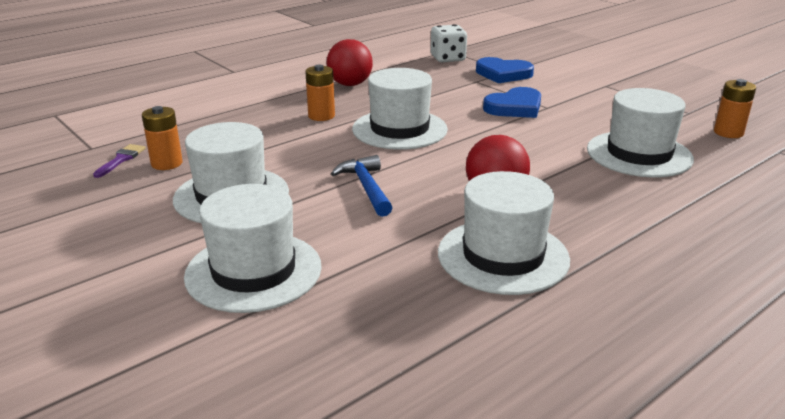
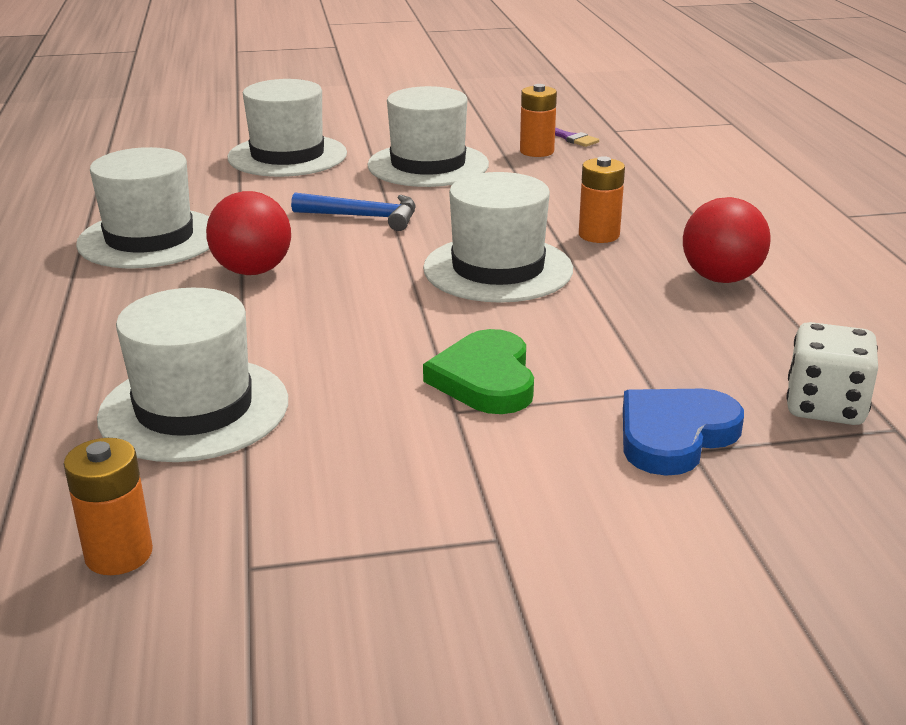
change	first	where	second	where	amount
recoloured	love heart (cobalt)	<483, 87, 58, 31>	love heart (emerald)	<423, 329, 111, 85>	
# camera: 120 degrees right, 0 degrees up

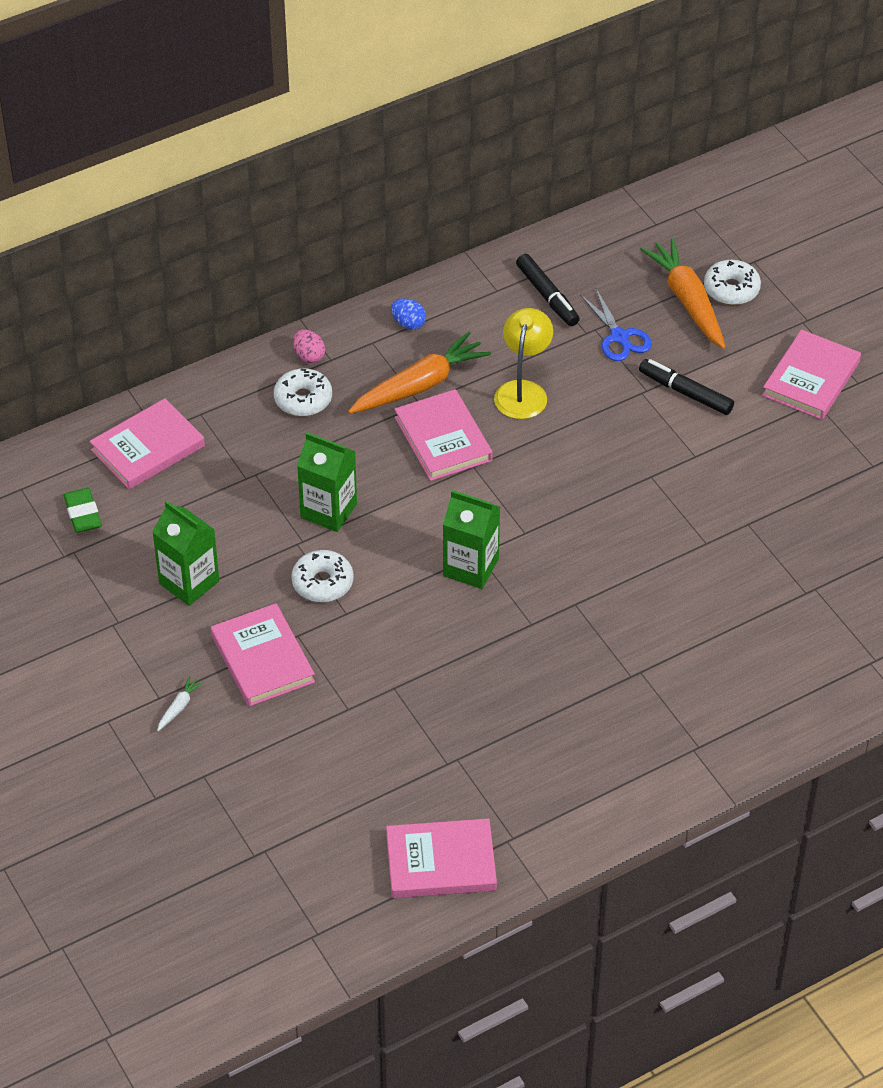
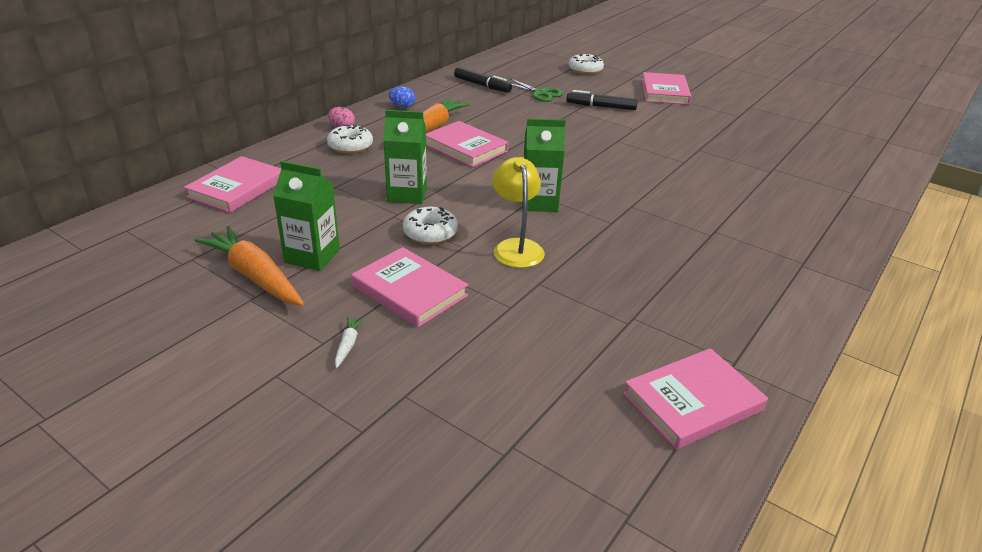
change	first	where	second	where	amount
moved	root vegetable (orange-coloured)	<640, 238, 86, 111>		<195, 226, 109, 80>	
recoloured	pair of scissors (cobalt)	<580, 289, 72, 72>	pair of scissors (emerald)	<509, 78, 54, 24>	
moved	lamp (golden)	<494, 308, 59, 111>		<492, 157, 53, 111>	
removed	gum eraser (emerald)	<63, 488, 39, 45>			
# camera: 25 degrees left, 15 degrees down

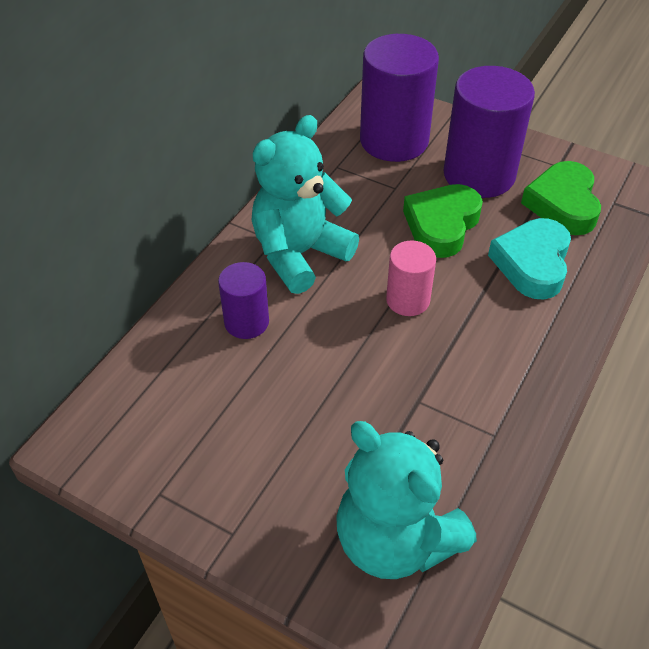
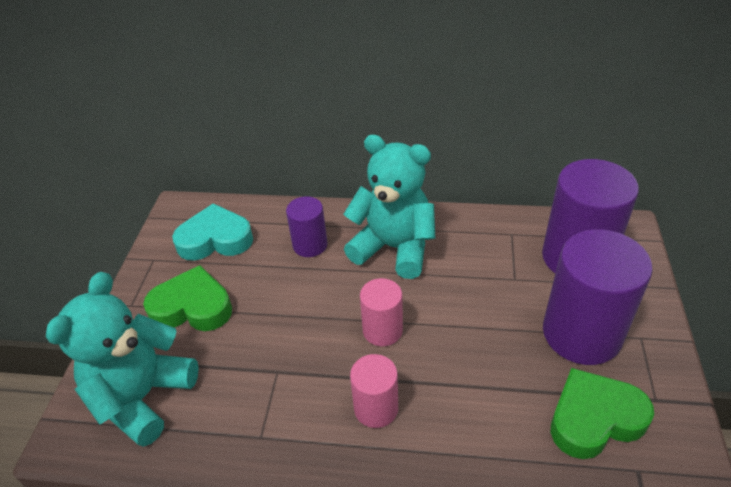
change	first	where	second	where	amount
moved	love heart (emerald)	<403, 184, 80, 74>		<143, 265, 89, 66>	
moved	love heart (teal)	<488, 218, 83, 82>		<172, 203, 81, 57>	
added			solid cylinder (pink)	<350, 354, 48, 74>	
# camera: 70 degrees right, 5 degrees down

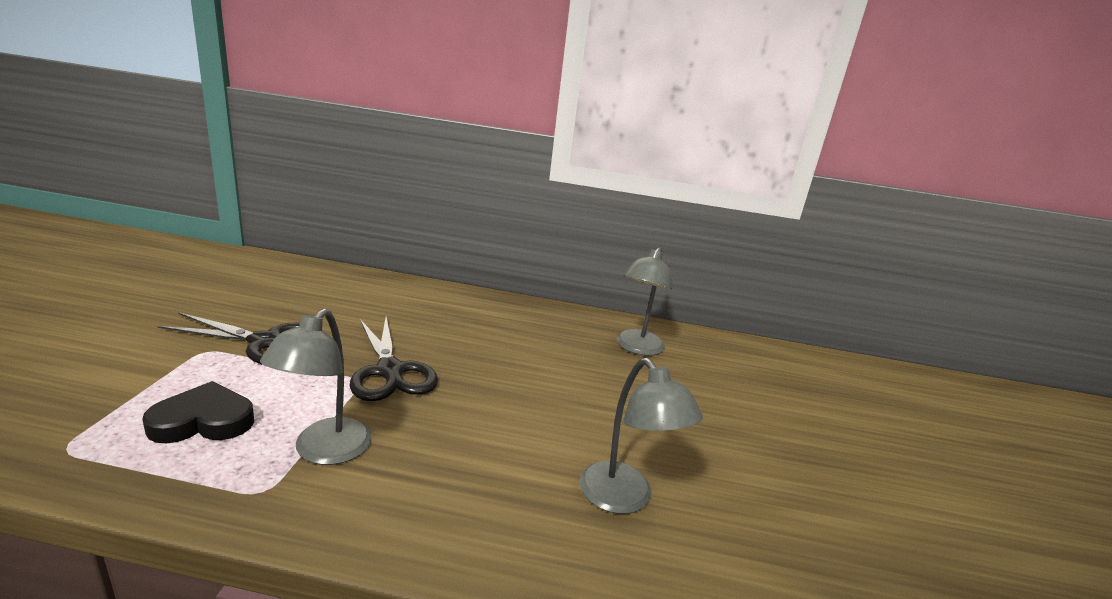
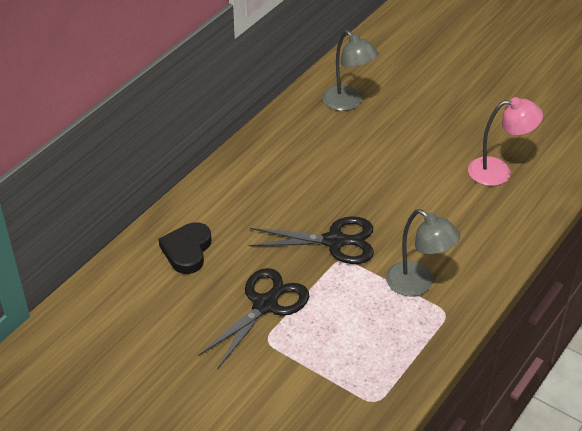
change	first	where	second	where	amount
recoloured	lamp (grey)	<580, 358, 123, 156>	lamp (pink)	<468, 97, 75, 89>	
moved	love heart (black)	<142, 381, 112, 62>		<159, 222, 52, 52>	
# camera: 60 degrees left, 20 degrees up

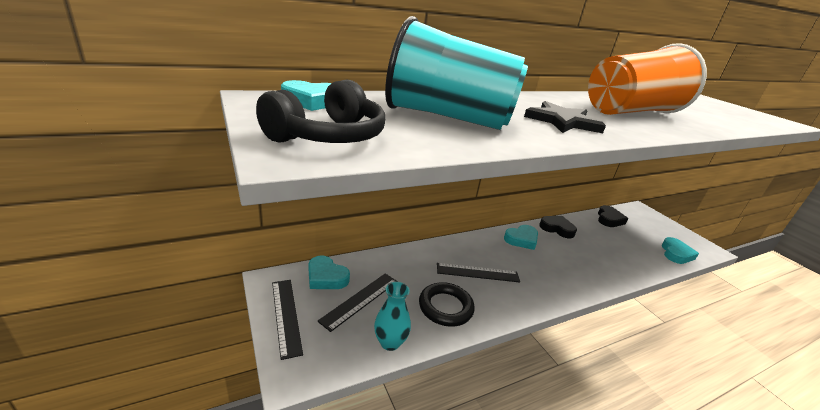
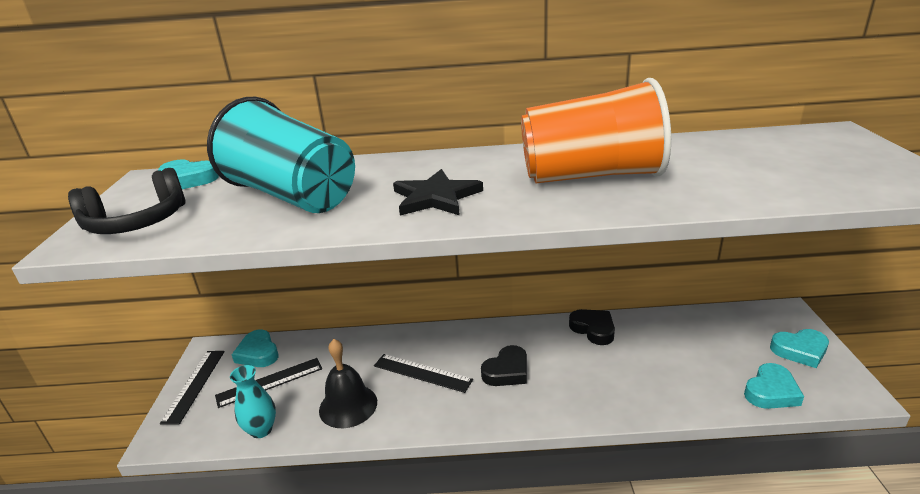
change	first	where	second	where	amount
moved	love heart (black)	<598, 205, 30, 22>		<481, 345, 46, 41>	
moved	love heart (teal)	<504, 225, 34, 25>		<770, 329, 59, 39>	
replaced	hoop (black)	<419, 282, 56, 45>	bell (black)	<319, 339, 58, 89>	
# camera: 30 degrees right, 0 degrees up

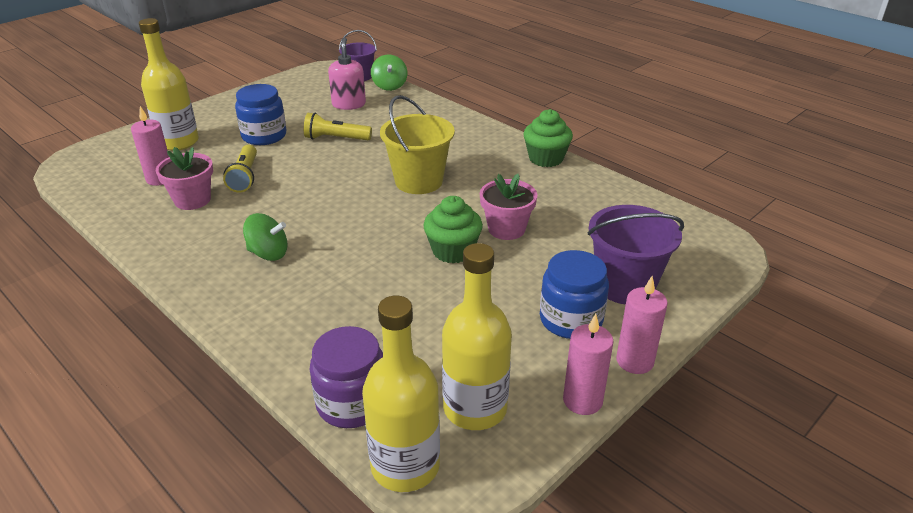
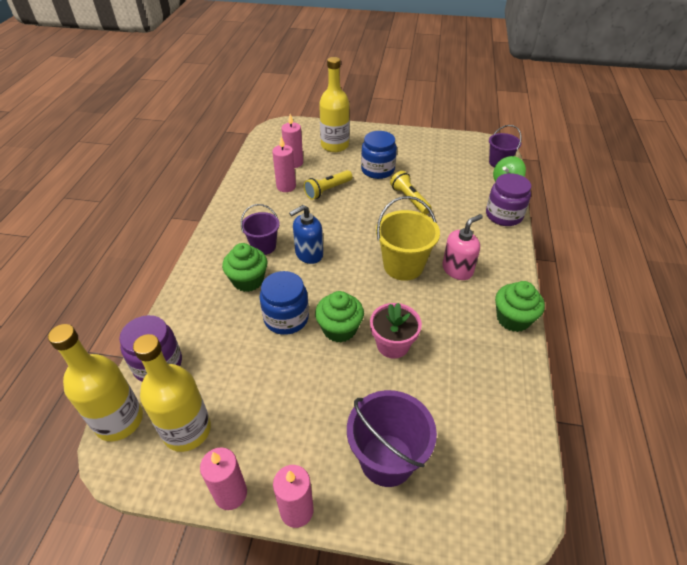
change	first	where	second	where	amount
moved	pump bottle (pink)	<328, 38, 38, 72>		<442, 214, 41, 66>	
replaced	plant pot (pink)	<156, 147, 57, 63>	wax candle (pink)	<272, 137, 24, 55>	
replaced	spinning top (emerald)	<243, 213, 45, 48>	pail (royal purple)	<241, 204, 39, 51>	
moved	preserve jar (cobalt)	<540, 250, 69, 89>		<260, 271, 49, 64>	
added			preserve jar (royal purple)	<486, 173, 45, 53>	
added			pump bottle (cobalt)	<289, 205, 34, 59>	
added			cupcake (emerald)	<222, 243, 45, 49>	
# camera: 55 degrees right, 10 degrees up

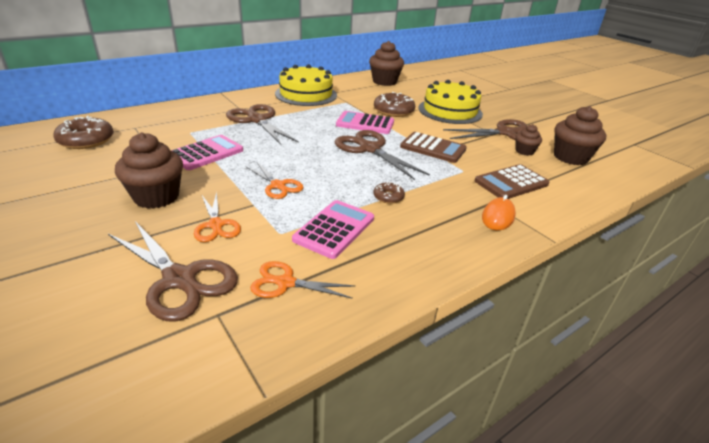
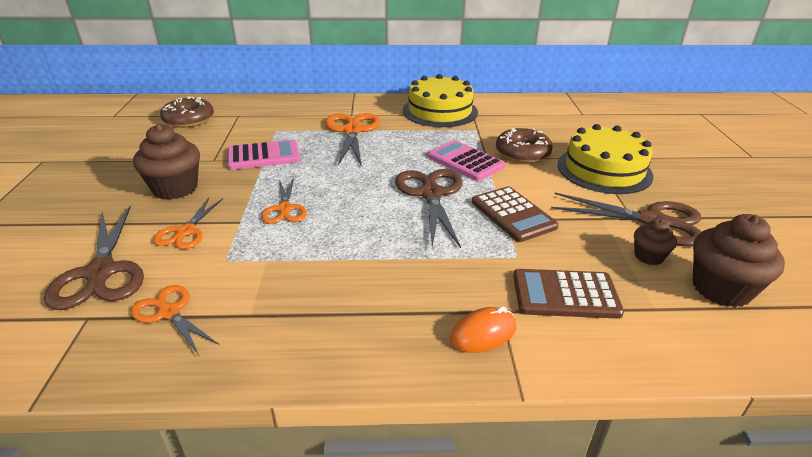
change	first	where	second	where	amount
removed	cupcake (dark brown)	<369, 41, 35, 45>			
recoloured	pair of scissors (dark brown)	<226, 104, 73, 42>	pair of scissors (orange-coloured)	<325, 113, 55, 54>	
removed	doughnut (dark brown)	<373, 182, 32, 22>			
removed	pocket calculator (pink)	<292, 200, 82, 59>			
# camera: 35 degrees right, 0 degrees up

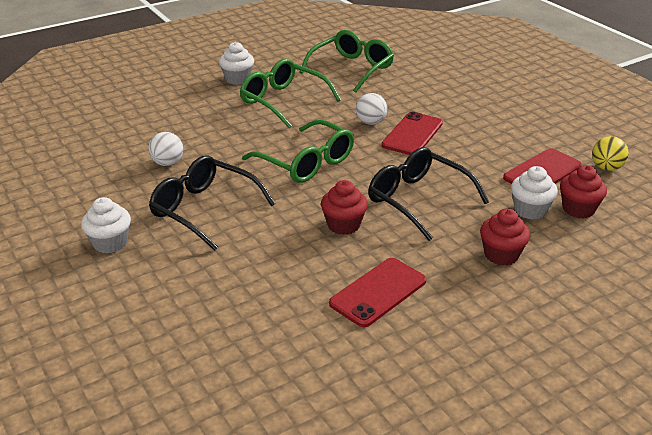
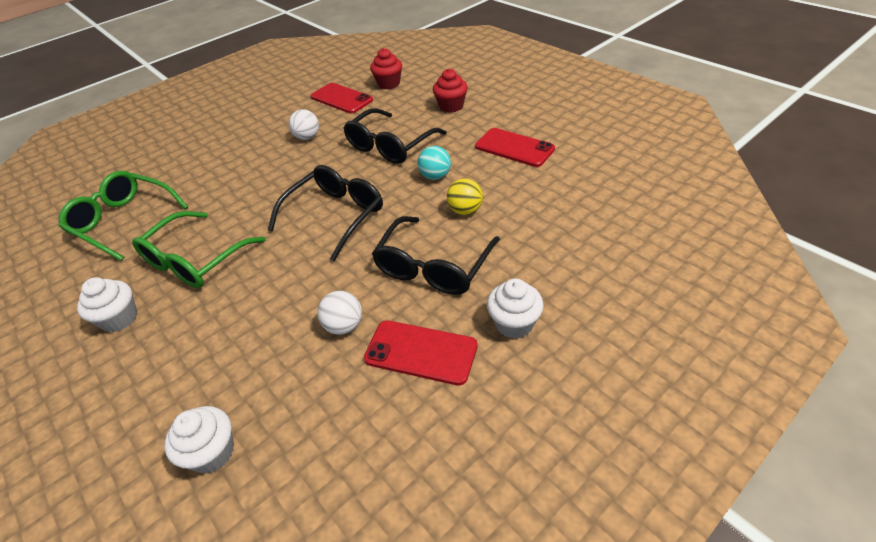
change	first	where	second	where	amount
moved	ball (pure white)	<356, 93, 31, 32>		<289, 109, 30, 31>	
moved	mobile phone (red)	<382, 112, 61, 43>		<364, 320, 114, 66>	
recoloured	spectacles (emerald)	<242, 119, 112, 64>	spectacles (black)	<268, 165, 115, 96>	
moved	ball (golden)	<592, 136, 37, 35>		<447, 178, 36, 37>	
moved	cupcake (pure white)	<511, 166, 47, 54>		<164, 406, 70, 67>	
replaced	cupcake (red)	<321, 180, 47, 55>	ball (teal)	<417, 146, 34, 34>	
# camera: 95 degrees left, 10 degrees up

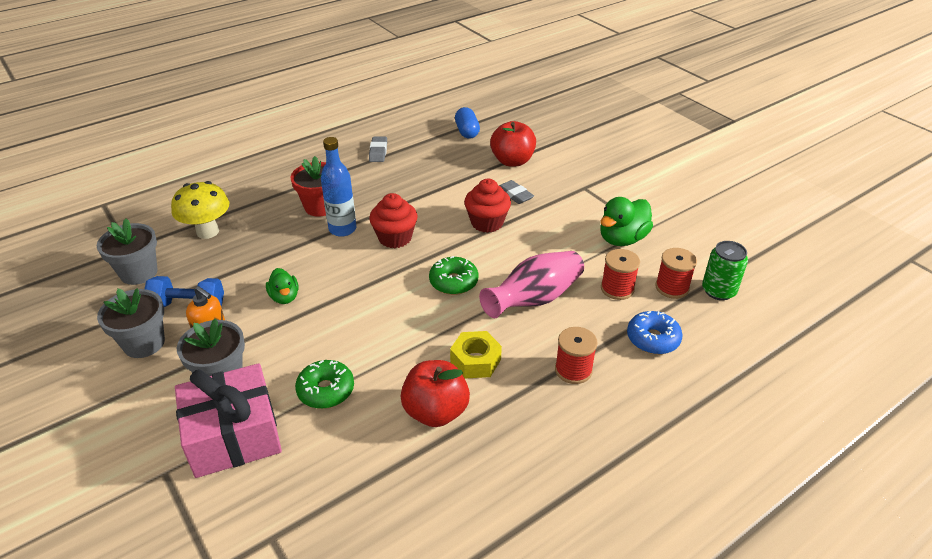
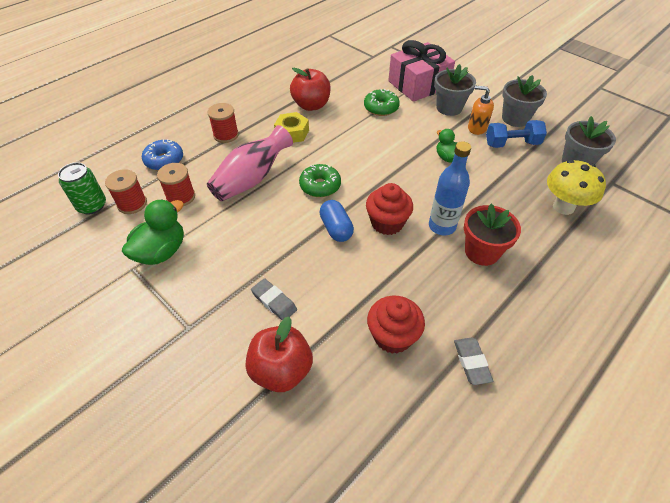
change	first	where	second	where	amount
moved	pill (cobalt)	<455, 107, 25, 32>		<319, 200, 35, 42>	
moved	cupcake (red)	<464, 179, 47, 54>		<367, 296, 58, 58>	
# camera: 170 degrees right, 10 degrees up

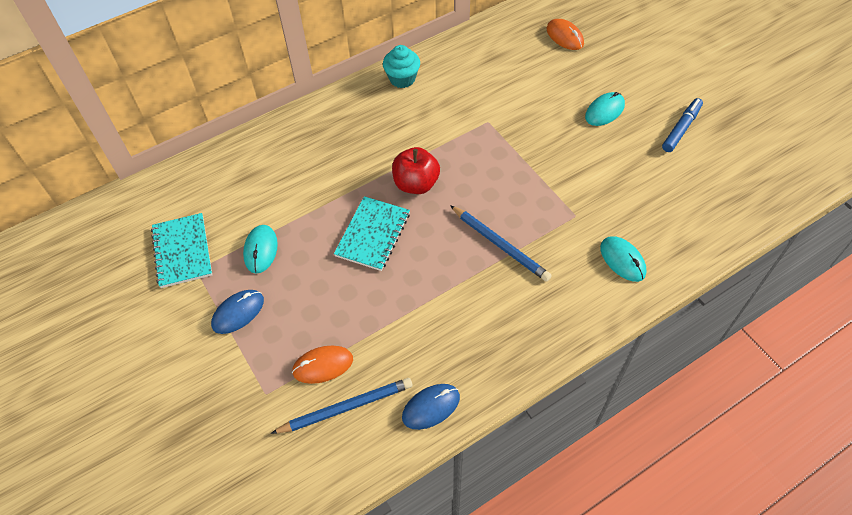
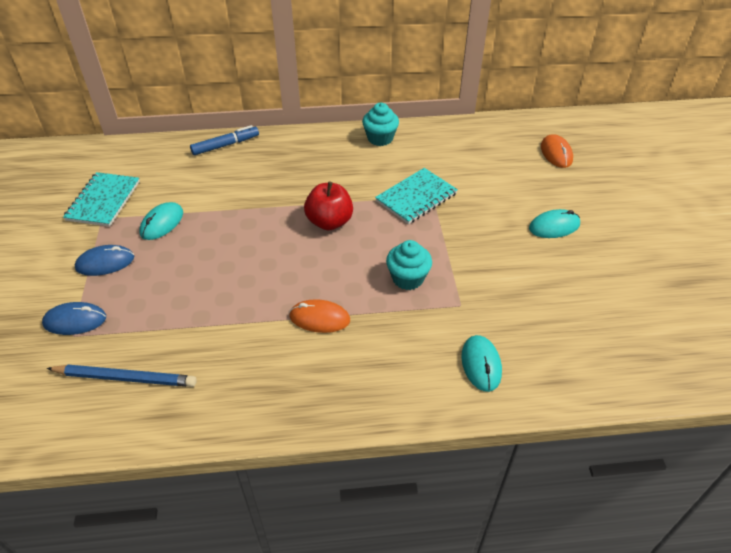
change	first	where	second	where	amount
moved	marker pen (cobalt)	<662, 98, 41, 54>		<190, 125, 69, 30>	
moved	notepad (teal)	<334, 196, 76, 75>		<375, 168, 83, 56>	
removed	lead pencil (cobalt)	<450, 205, 102, 77>			
moved	PC mouse (orange-coloured)	<292, 346, 61, 38>		<289, 299, 61, 34>	
moved	PC mouse (cobalt)	<402, 384, 58, 46>		<42, 302, 64, 33>	
added			cupcake (teal)	<386, 240, 46, 50>	
# camera: 25 degrees right, 10 degrees down

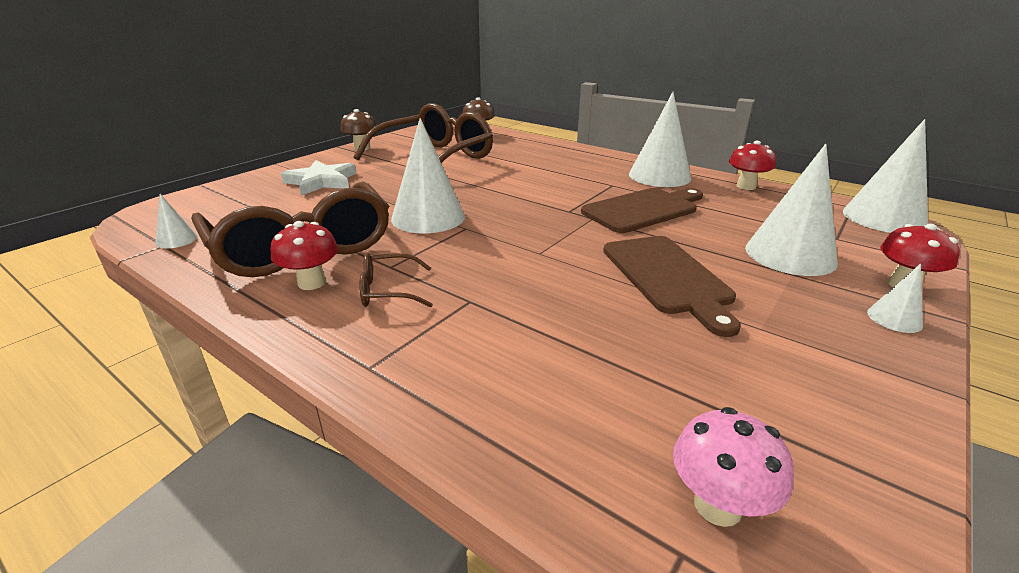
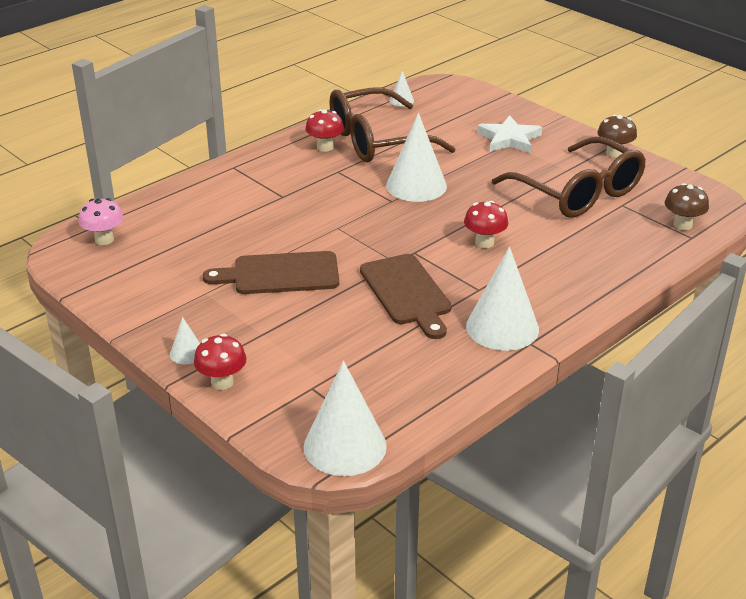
change	first	where	second	where	amount
moved	toadstool (red)	<729, 141, 47, 49>		<464, 201, 44, 47>	
removed	solid cone (pure white)	<745, 144, 93, 132>			
removed	spectacles (dark brown)	<360, 252, 73, 56>			
# camera: 100 degrees right, 5 degrees up

